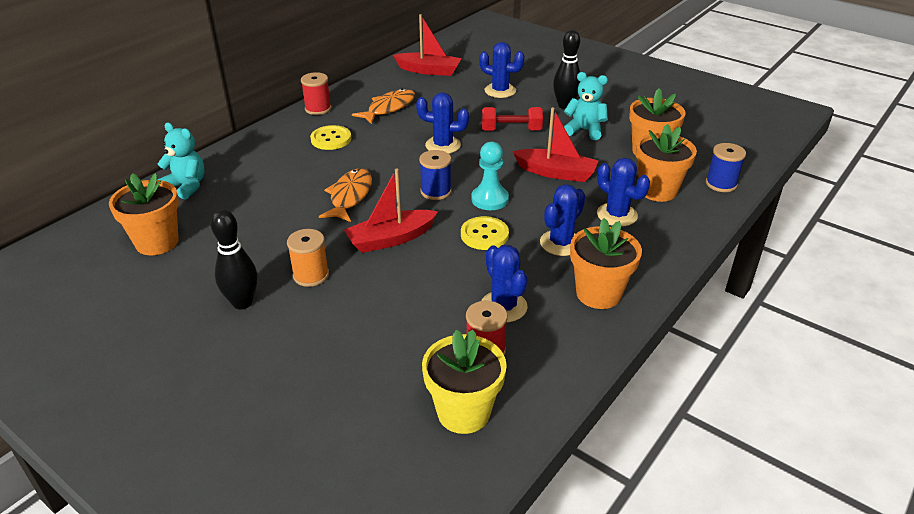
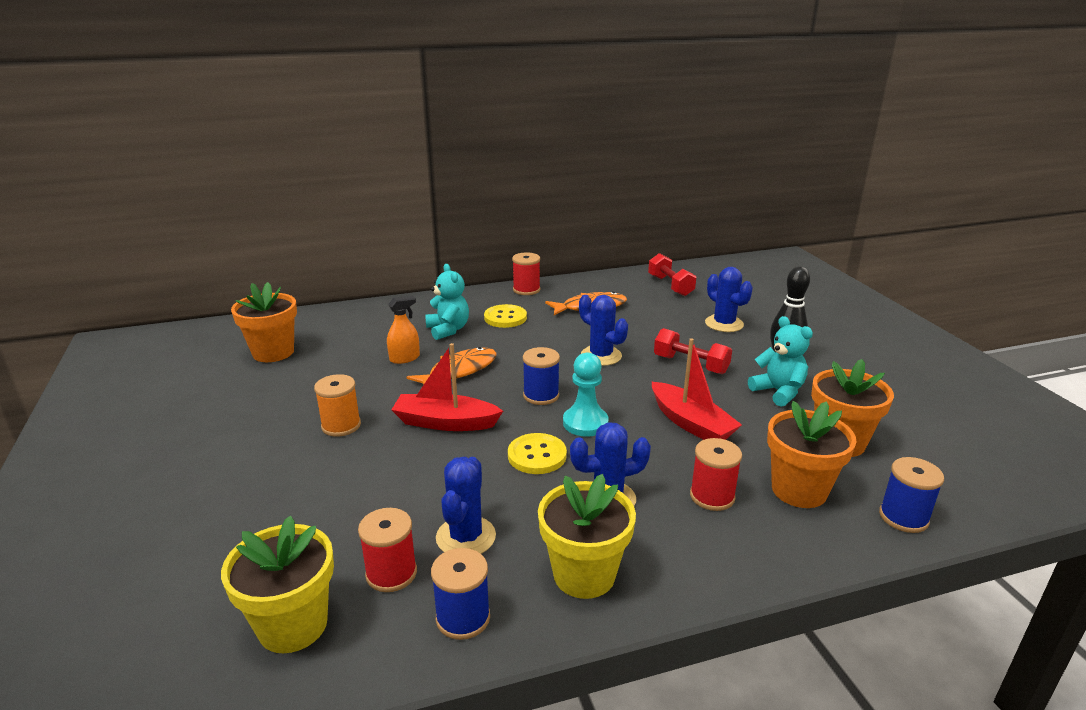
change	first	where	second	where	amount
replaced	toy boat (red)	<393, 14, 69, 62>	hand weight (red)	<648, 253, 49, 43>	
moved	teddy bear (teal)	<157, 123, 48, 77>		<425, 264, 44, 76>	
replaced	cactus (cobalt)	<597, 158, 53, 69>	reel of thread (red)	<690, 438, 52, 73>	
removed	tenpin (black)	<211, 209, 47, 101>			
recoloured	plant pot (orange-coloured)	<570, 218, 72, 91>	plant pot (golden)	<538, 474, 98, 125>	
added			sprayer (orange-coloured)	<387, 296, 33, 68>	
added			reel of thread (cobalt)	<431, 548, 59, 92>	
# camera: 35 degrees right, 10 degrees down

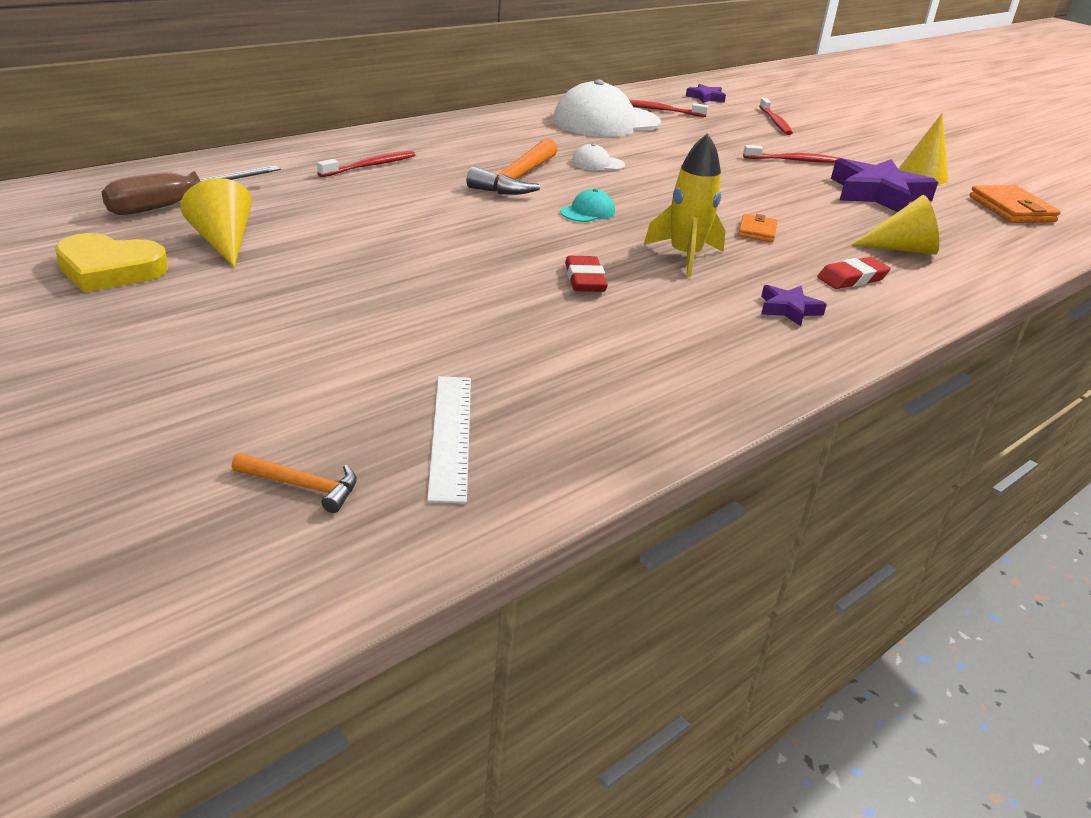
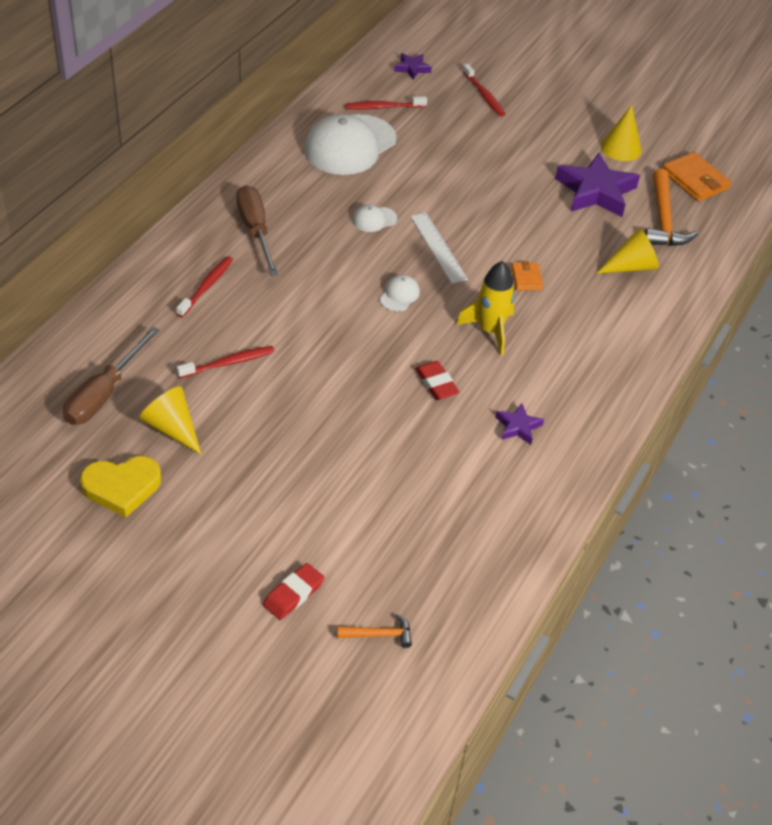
change	first	where	second	where	amount
moved	hammer (orange-coloured)	<467, 138, 90, 57>		<644, 169, 54, 77>	
moved	toothbrush (red)	<743, 145, 97, 18>		<177, 346, 98, 32>	
recoloured	baseball cap (teal)	<560, 189, 55, 33>	baseball cap (pure white)	<379, 275, 41, 37>	
moved	gum eraser (red)	<817, 257, 74, 32>		<263, 563, 61, 57>	
moved	five-pointed star (royal purple)	<761, 285, 66, 41>		<496, 403, 48, 42>	
moved	straightedge (pure white)	<427, 376, 44, 128>		<410, 213, 58, 71>	
added			flat screwdriver (dark brown)	<236, 185, 42, 91>	
# camera: 20 degrees left, 15 degrees up

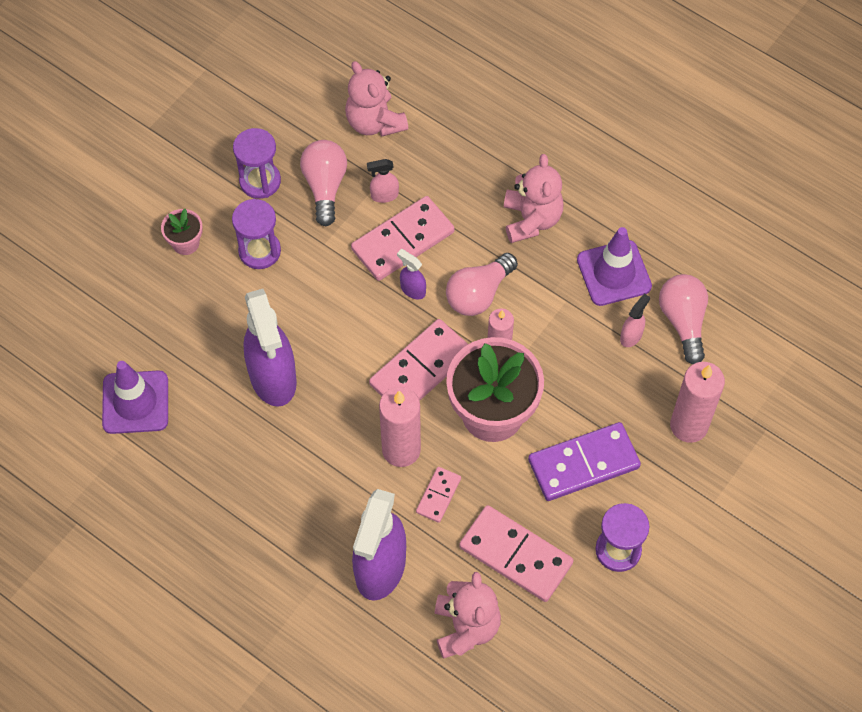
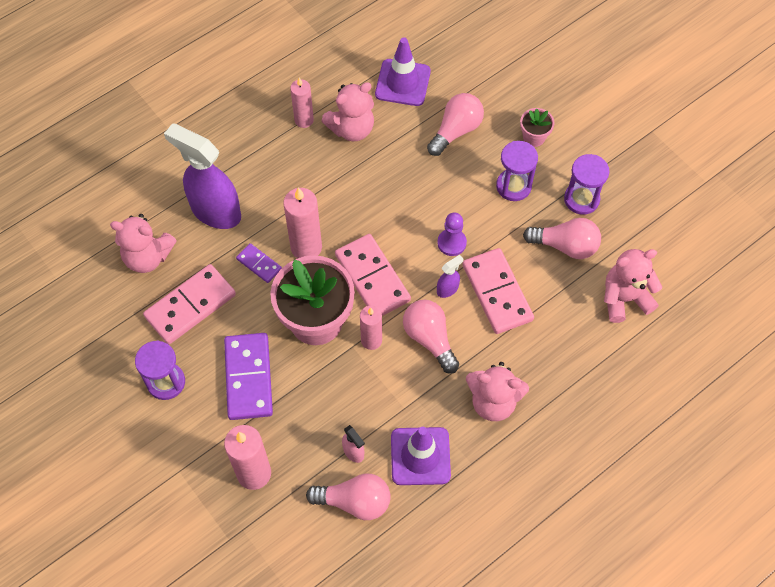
change	first	where	second	where	amount
removed	sprayer (pink)	<367, 159, 32, 44>			
removed	sprayer (royal purple)	<243, 289, 54, 118>			
recoloured	domino tile (pink)	<416, 467, 45, 56>	domino tile (royal purple)	<236, 243, 46, 40>	
added			wax candle (pink)	<290, 78, 24, 50>	
added			teddy bear (pink)	<321, 82, 53, 59>	
added			lightbulb (pink)	<427, 93, 57, 63>	
added			pawn (royal purple)	<437, 212, 30, 44>	
# camera: 105 degrees right, 0 degrees up

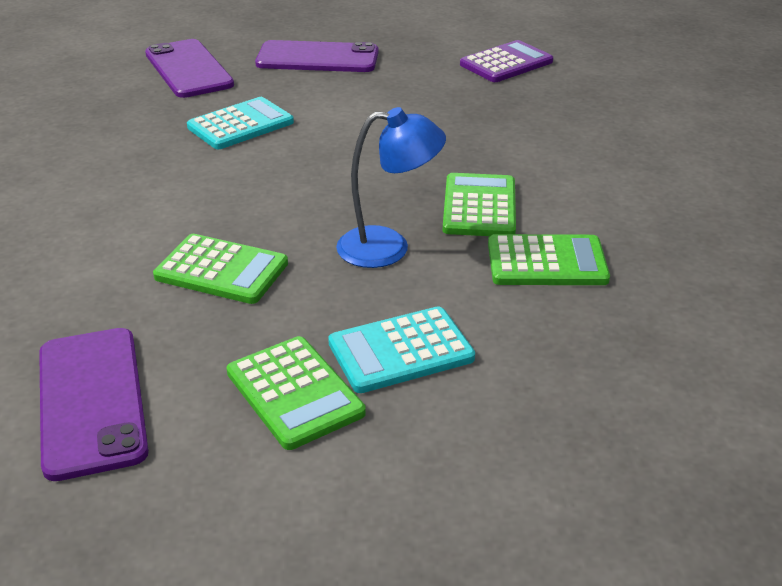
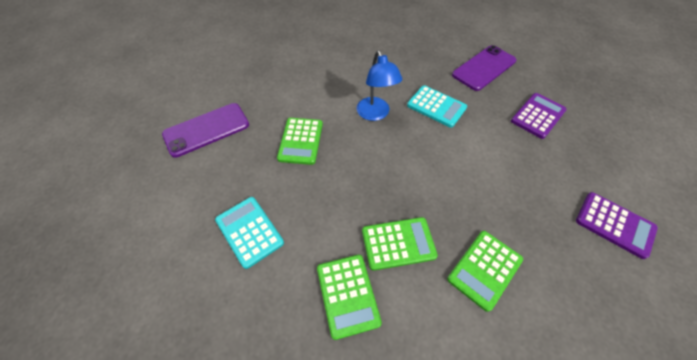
change	first	where	second	where	amount
replaced	mobile phone (royal purple)	<255, 40, 124, 32>	pocket calculator (royal purple)	<511, 93, 56, 46>	
moved	lamp (cobalt)	<336, 107, 110, 161>		<357, 50, 46, 71>	
moved	pocket calculator (emerald)	<227, 336, 139, 114>		<447, 231, 76, 81>	
# camera: 75 degrees right, 20 degrees up

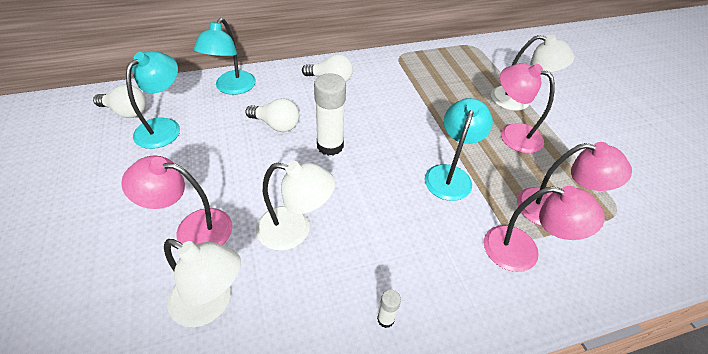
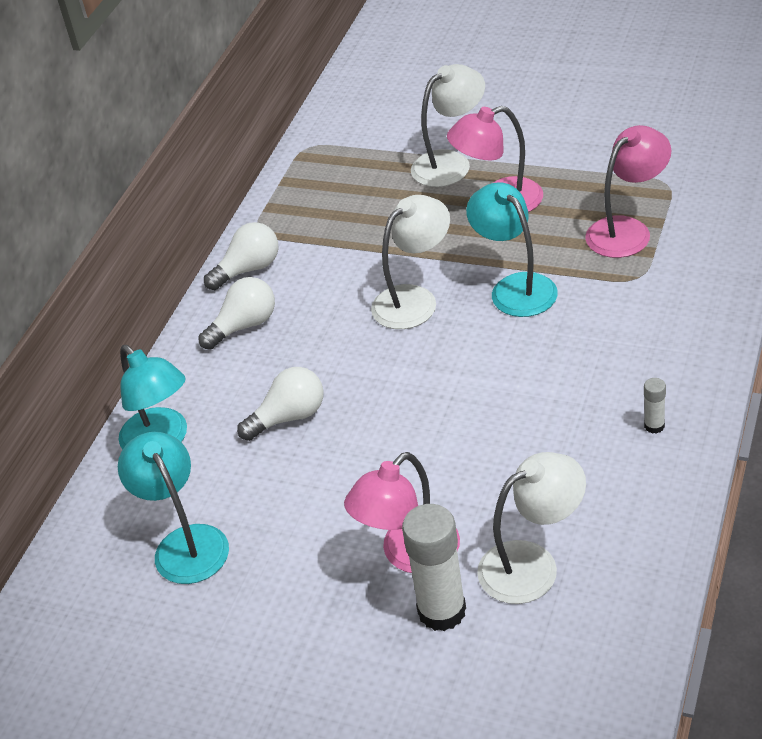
change	first	where	second	where	amount
moved	glue (pure white)	<314, 73, 32, 83>		<402, 504, 64, 127>	
moved	lightbulb (pure white)	<93, 85, 54, 33>		<204, 222, 74, 68>	
moved	lamp (pure white)	<256, 161, 79, 90>		<371, 195, 79, 134>	
removed	lamp (pink)	<484, 186, 121, 86>			
# camera: 45 degrees left, 5 degrees down

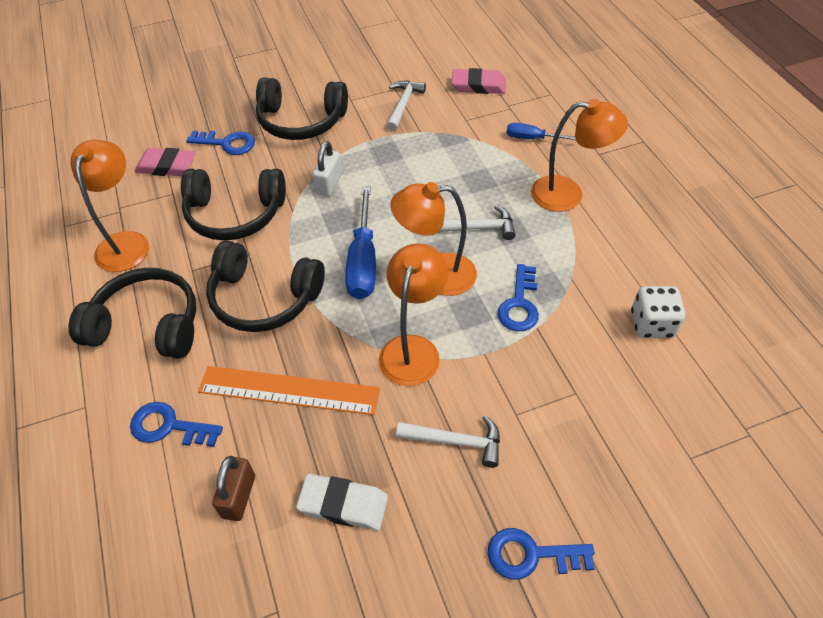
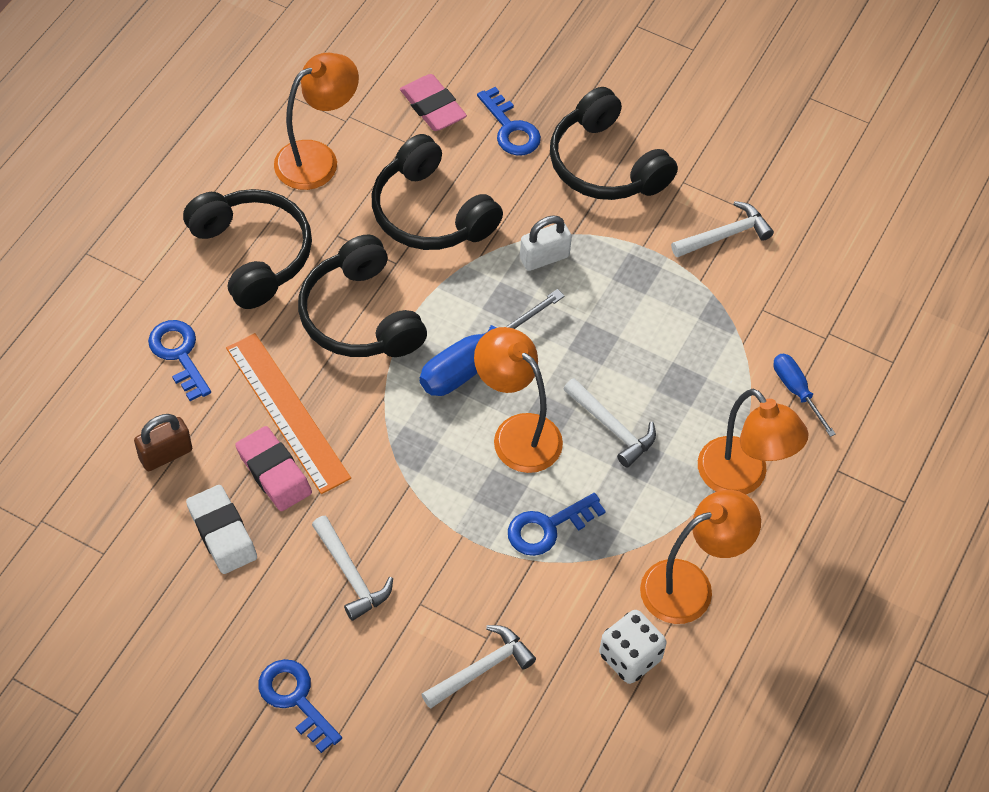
change	first	where	second	where	amount
moved	gum eraser (pink)	<452, 68, 54, 26>		<235, 426, 77, 85>	
moved	lamp (orange-coloured)	<379, 243, 69, 143>		<640, 490, 121, 134>	
added			hammer (pure white)	<422, 625, 114, 84>	
# camera: 45 degrees right, 5 degrees up

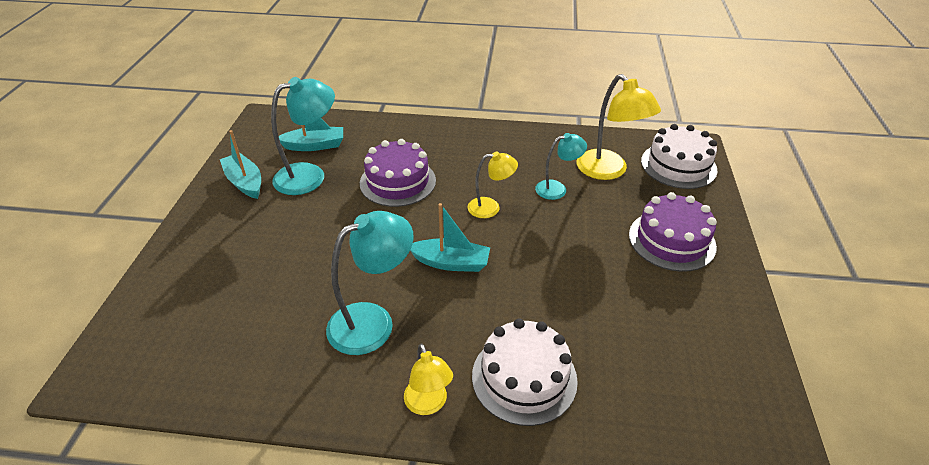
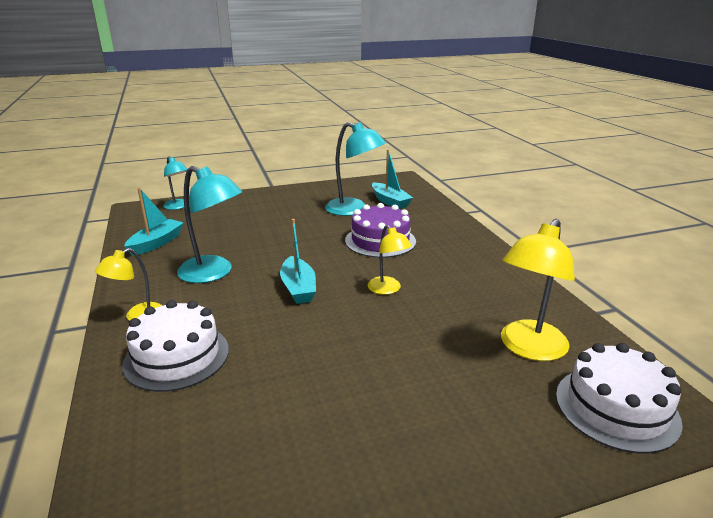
change	first	where	second	where	amount
moved	toy boat (teal)	<220, 130, 41, 69>		<124, 188, 59, 68>	
moved	lamp (teal)	<535, 133, 52, 67>		<163, 156, 24, 54>	
removed	gateau (royal purple)	<629, 192, 88, 80>			
# camera: 65 degrees right, 15 degrees down

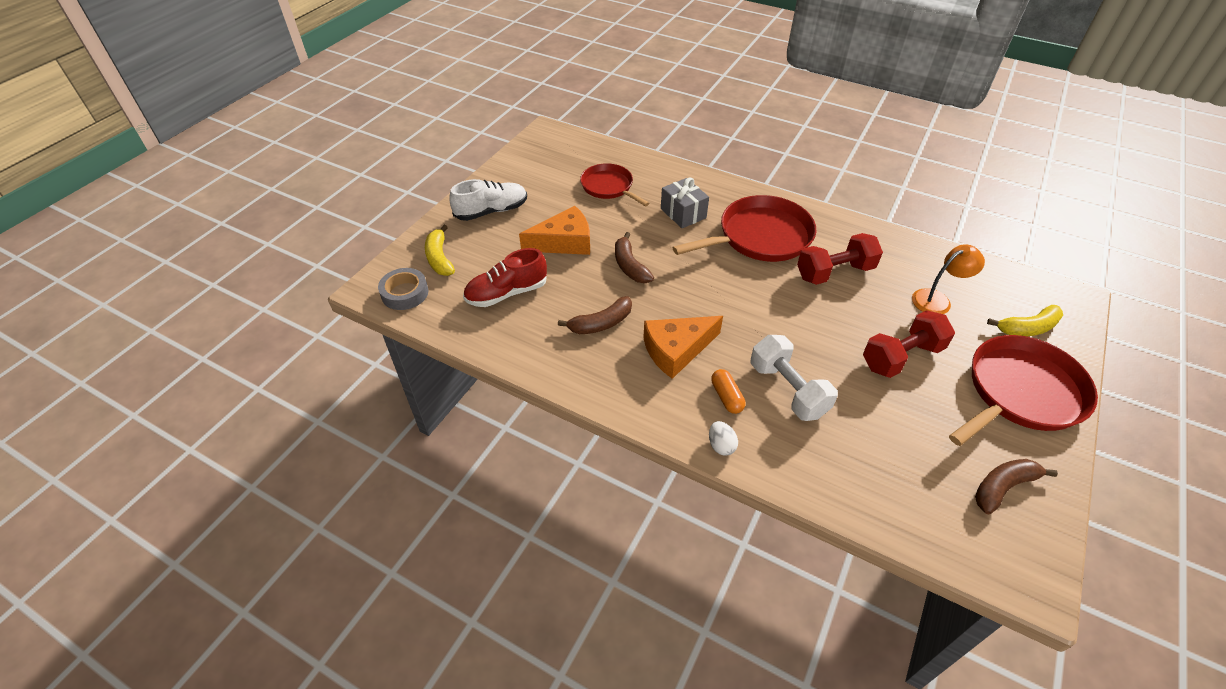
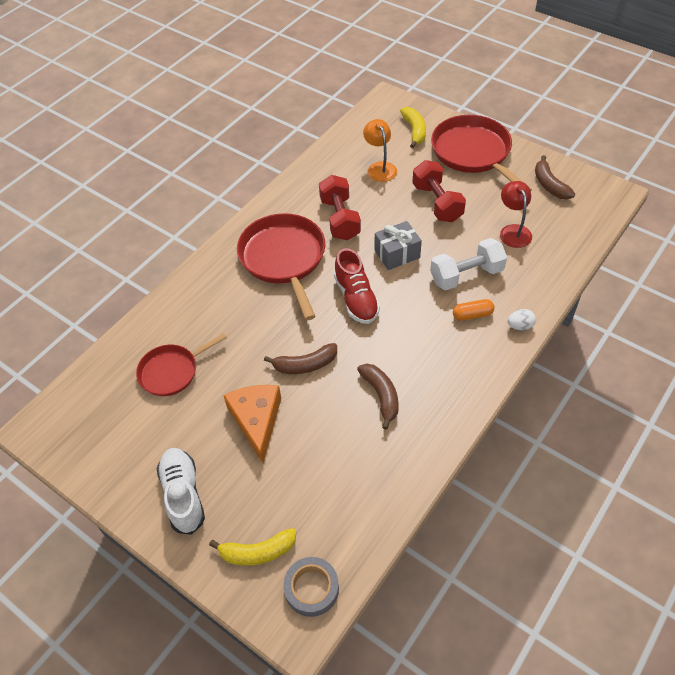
change	first	where	second	where	amount
moved	present (grey)	<661, 177, 48, 51>		<375, 221, 47, 49>	
moved	shoe (red)	<463, 248, 84, 59>		<334, 248, 46, 76>	
removed	cheese (orange-coloured)	<643, 316, 80, 63>			
added			lamp (red)	<500, 181, 32, 67>	
# camera: 80 degrees left, 5 degrees up

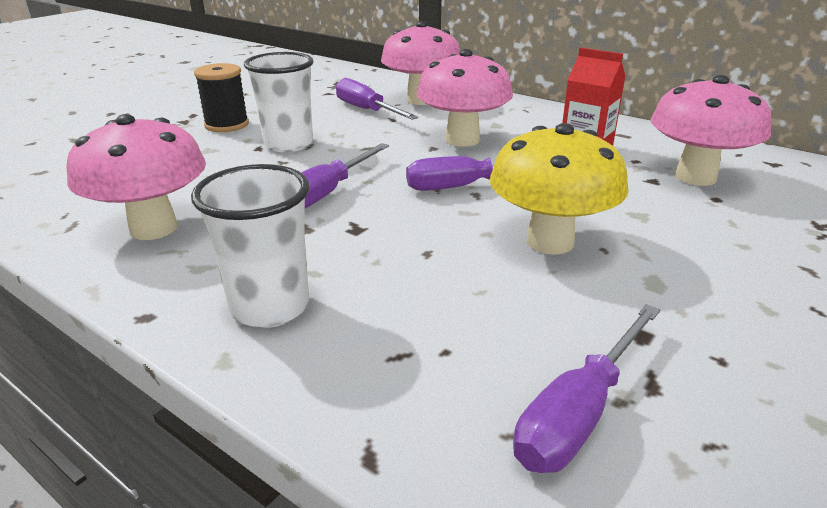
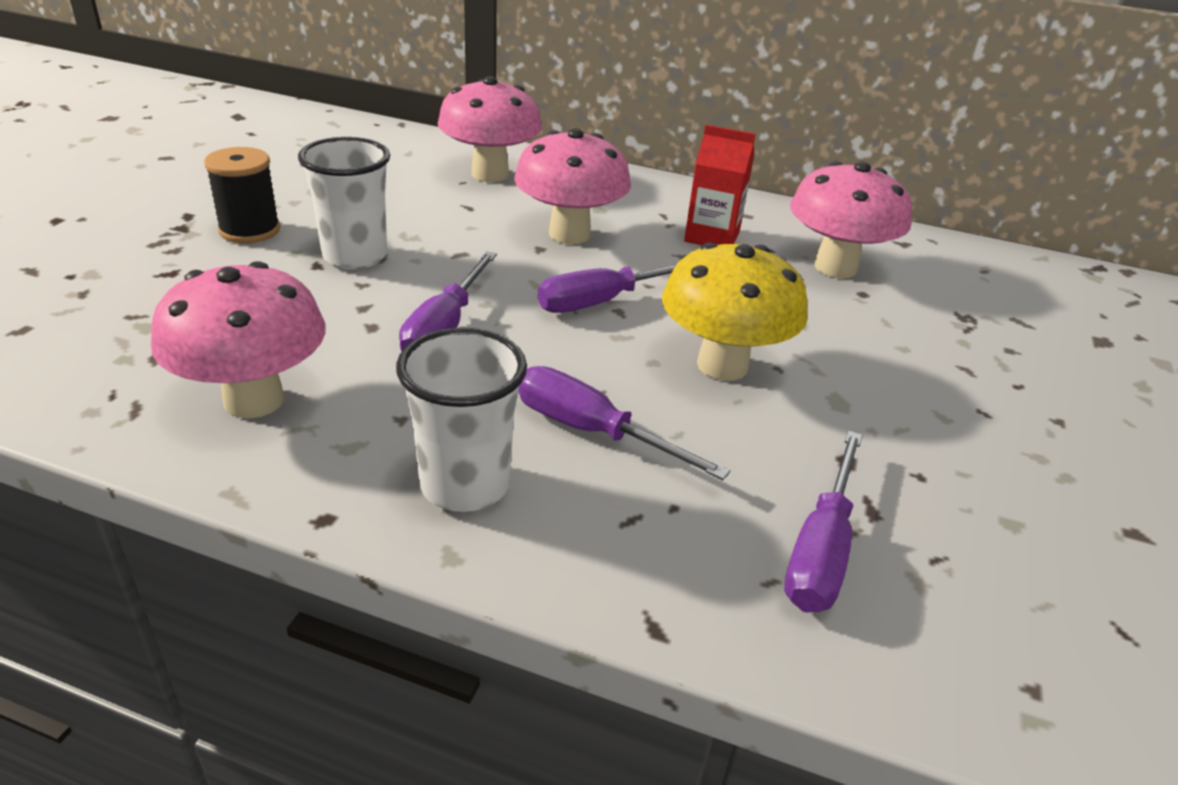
change	first	where	second	where	amount
moved	flat screwdriver (royal purple)	<336, 78, 83, 42>		<518, 366, 212, 114>	
# camera: 20 degrees left, 5 degrees up

